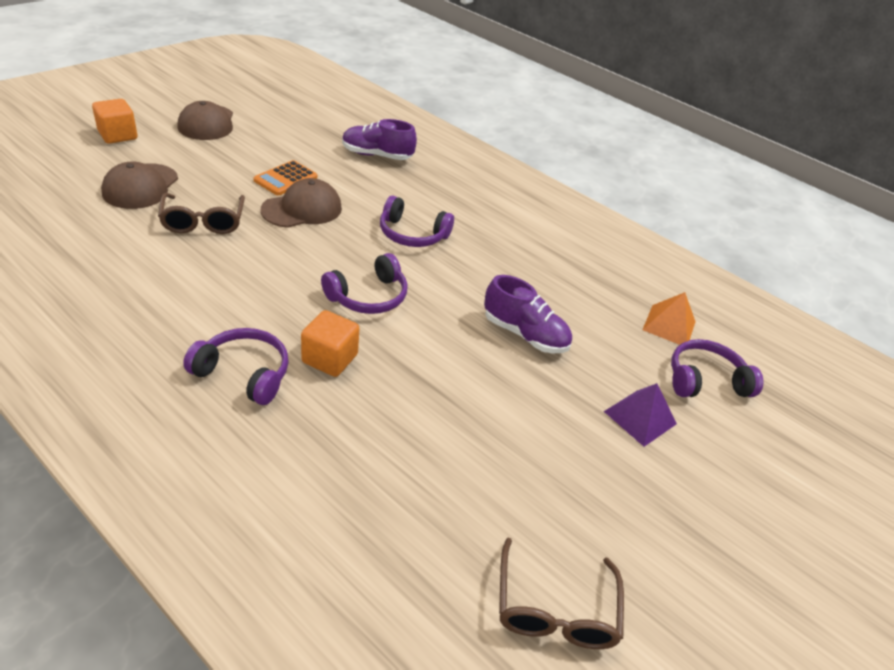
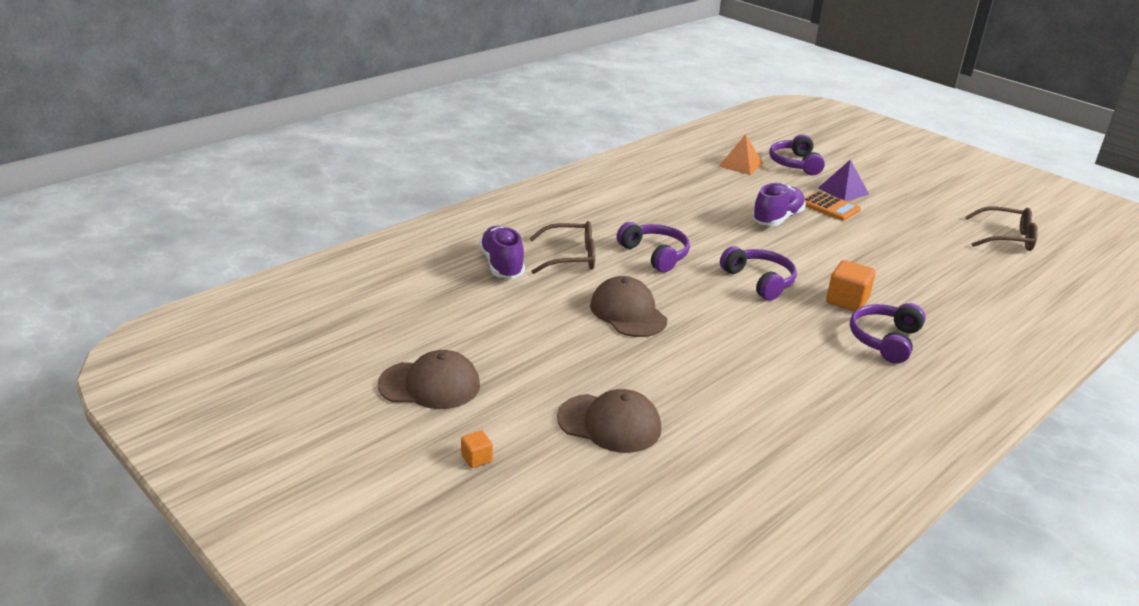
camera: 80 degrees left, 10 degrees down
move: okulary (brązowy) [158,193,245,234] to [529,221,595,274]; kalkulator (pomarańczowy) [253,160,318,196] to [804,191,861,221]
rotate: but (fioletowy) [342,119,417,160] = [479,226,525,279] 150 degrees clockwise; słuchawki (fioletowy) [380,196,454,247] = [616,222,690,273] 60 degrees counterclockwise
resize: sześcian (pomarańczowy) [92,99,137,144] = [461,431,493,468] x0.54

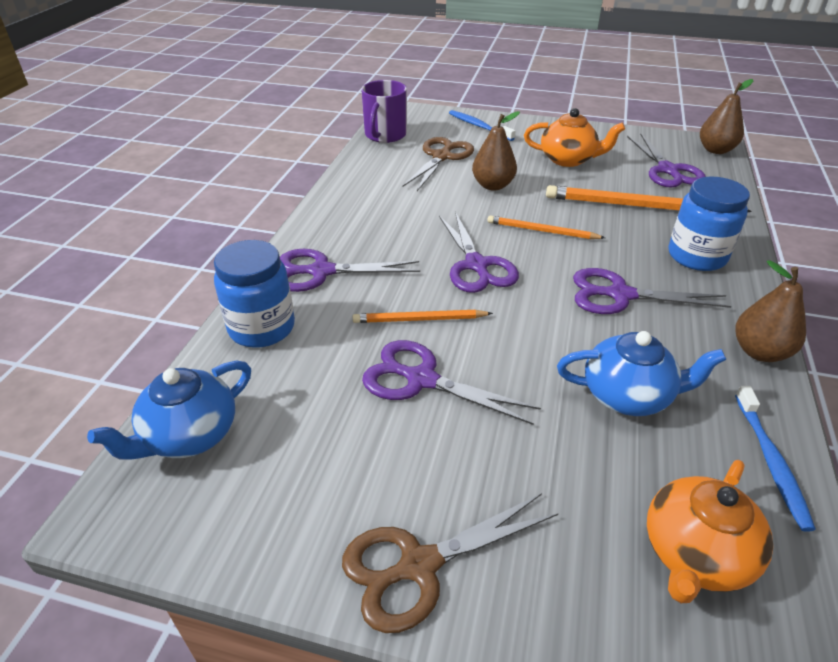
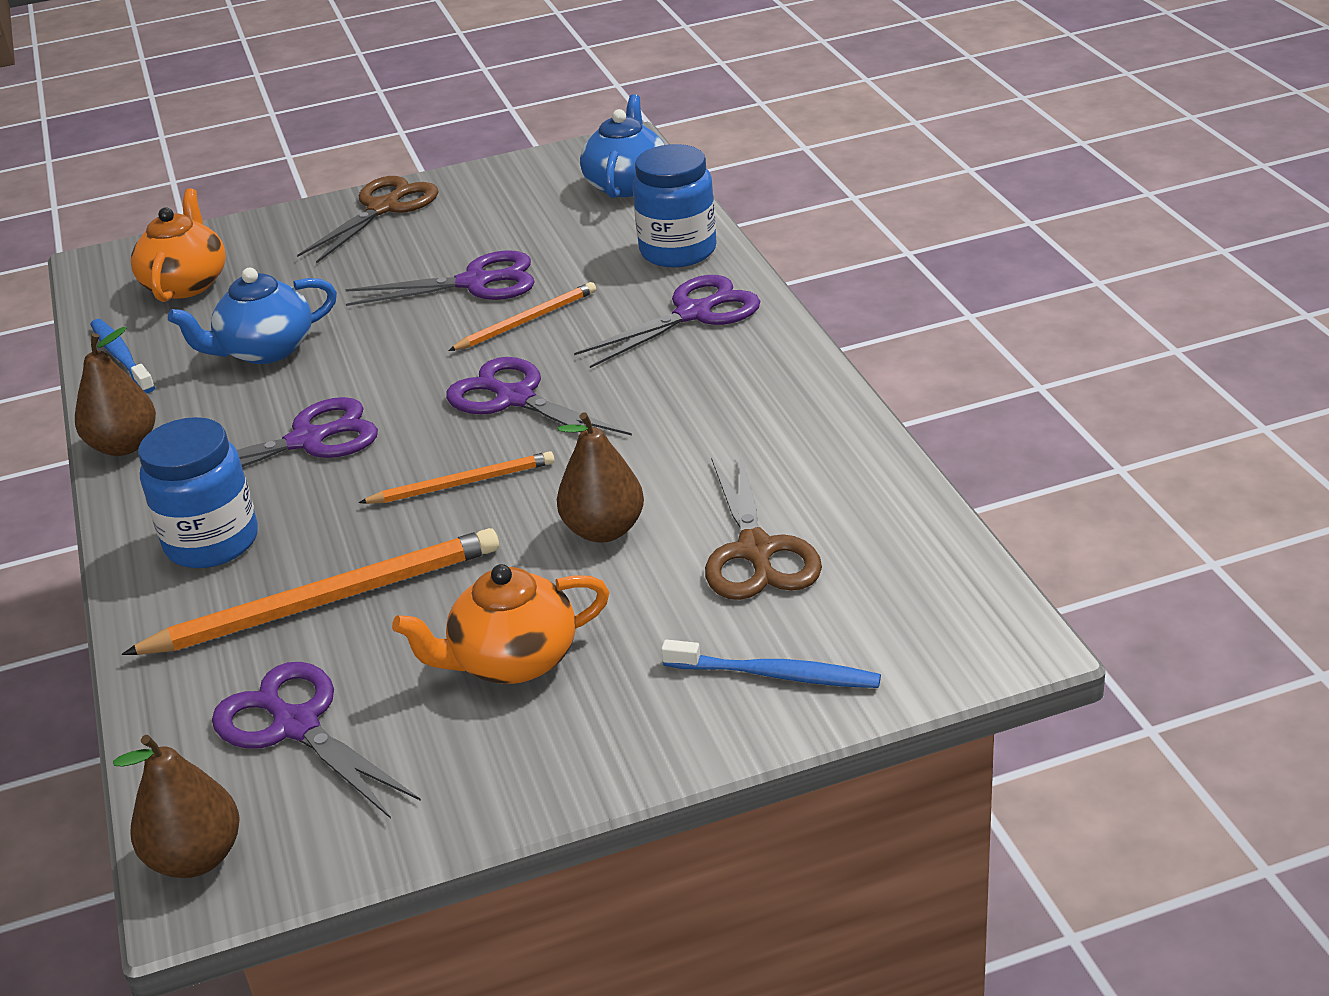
camera: 150 degrees right, 5 degrees down
delete: kubek (fioletowy) [361,80,407,143]

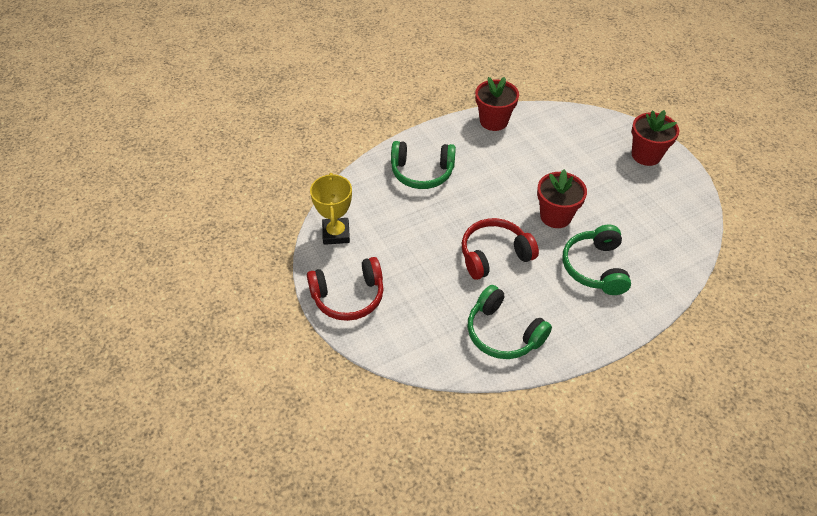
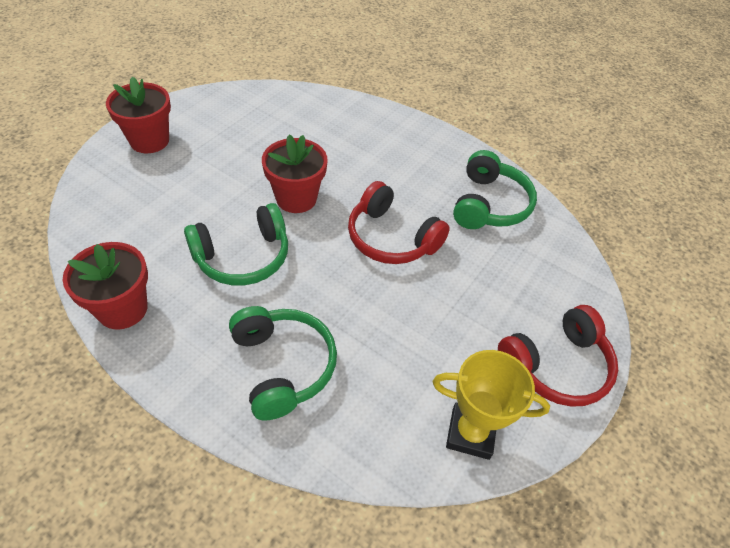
camera: 120 degrees left, 0 degrees up
move: słuchawki (zielony) [562,224,631,295] to [184,203,288,286]
rotate: puchar (żółty) [310,173,352,245] = [433,350,550,460] 45 degrees clockwise; słuchawki (czerwony) [307,257,384,321] = [498,305,618,407] 105 degrees clockwise

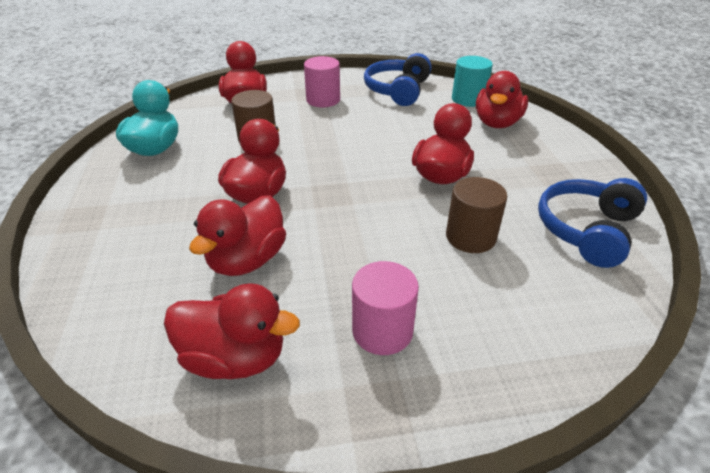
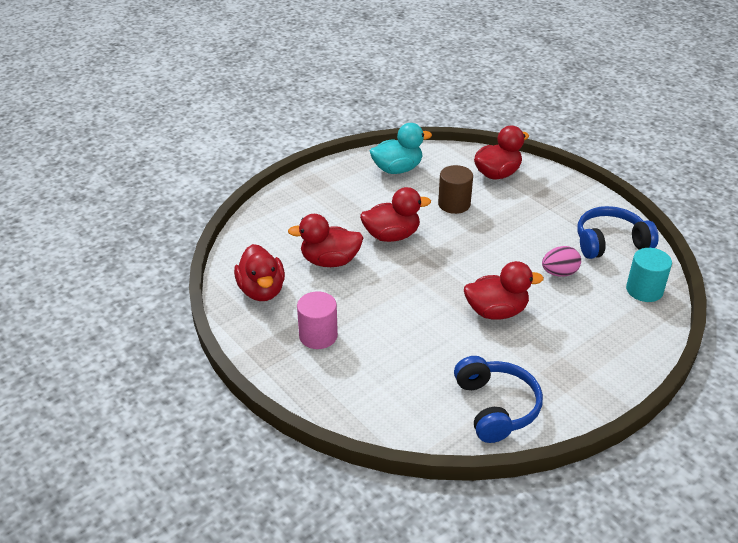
camera: 60 degrees right, 0 degrees up
delete: walec (różowy) [304,56,340,107]; walec (brązowy) [446,177,507,253]; kaczka (czerwony) [476,71,528,128]
insert: jajko (różowy) [542,246,581,277]
rotate: słuchawki (niebieski) [538,178,647,268] = [454,356,543,443] 75 degrees clockwise

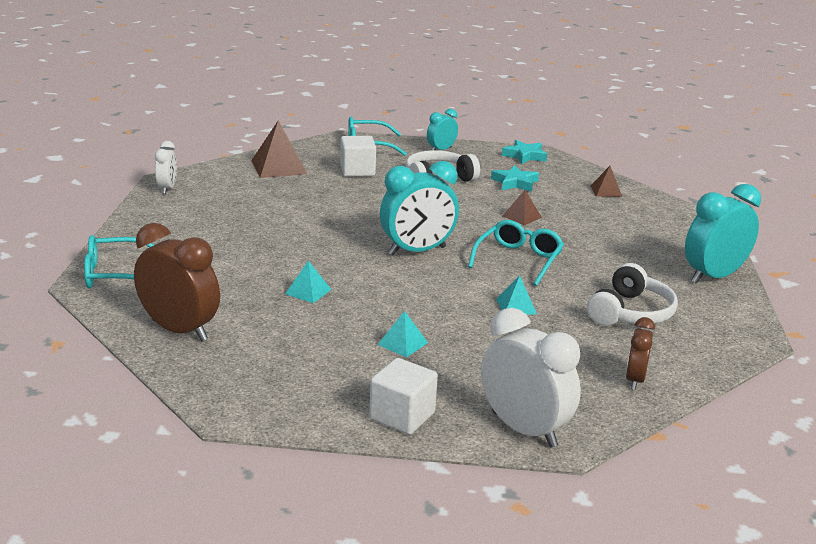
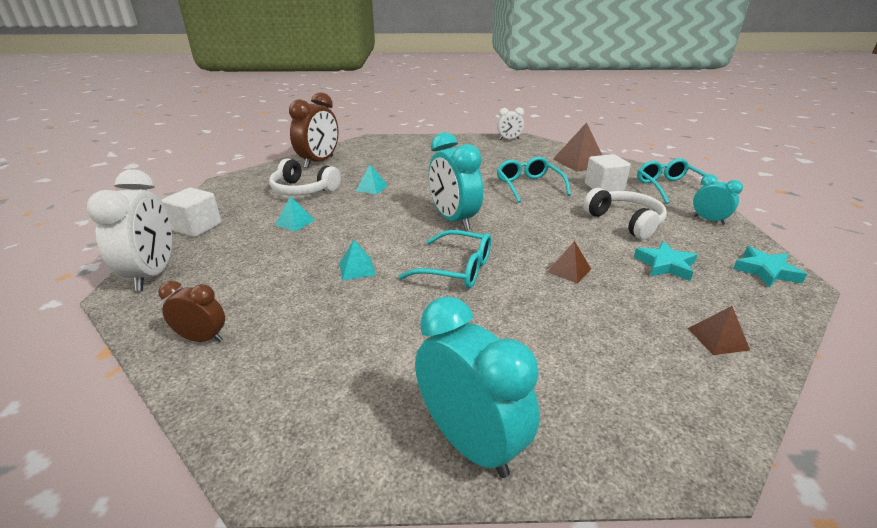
camera: 85 degrees right, 5 degrees up
move: słuchawki (biały) [587,263,678,326] to [269,158,341,195]; okulary (turkusowy) [84,235,154,289] to [497,157,571,203]
rotate: budzik (biały) [481,308,581,447] = [87,169,172,291] 45 degrees counterclockwise

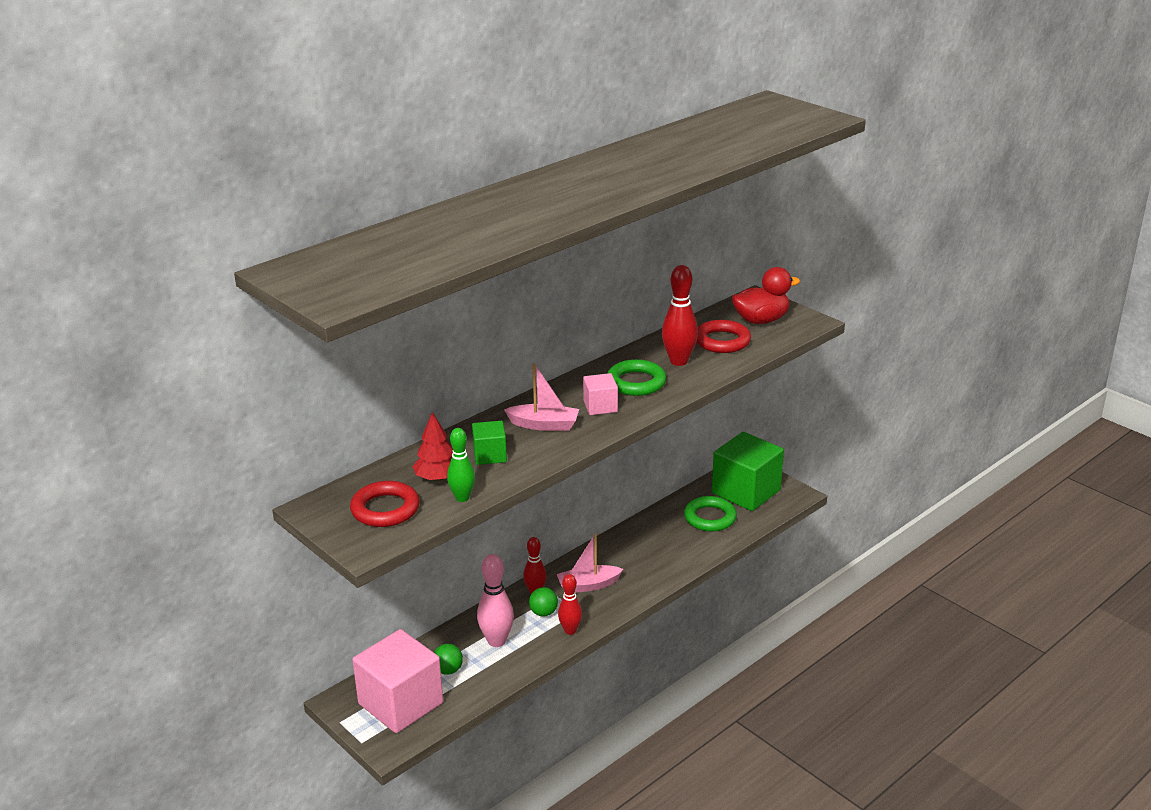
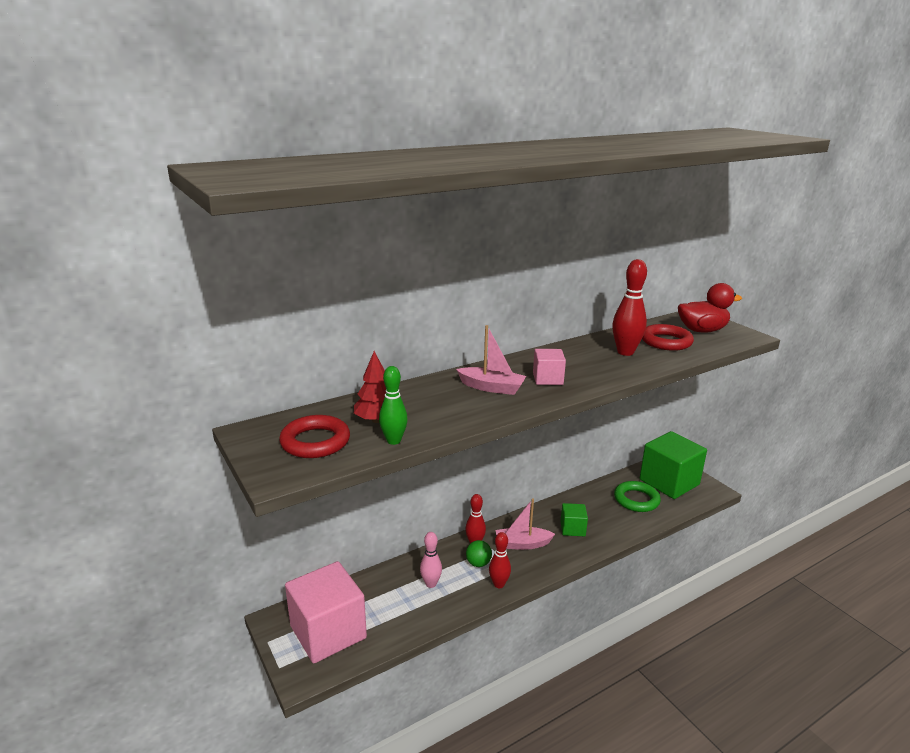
camera: 10 degrees right, 5 degrees down
delete: piłka (zielony) [434,644,463,675]; pierścień (zielony) [607,359,667,396]
move: sześcian (zielony) [472,421,507,465] to [561,503,588,536]
resize: kręgiel (różowy) [477,554,514,647] = [420,532,442,588] x0.66

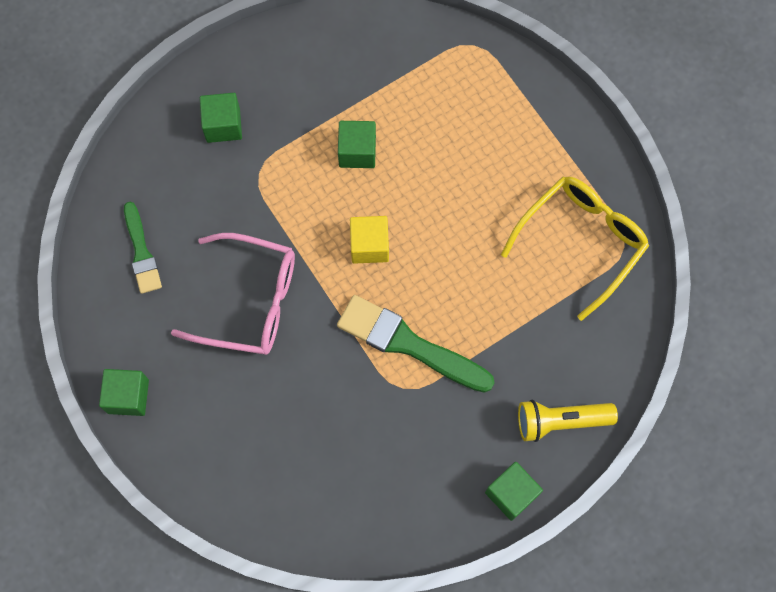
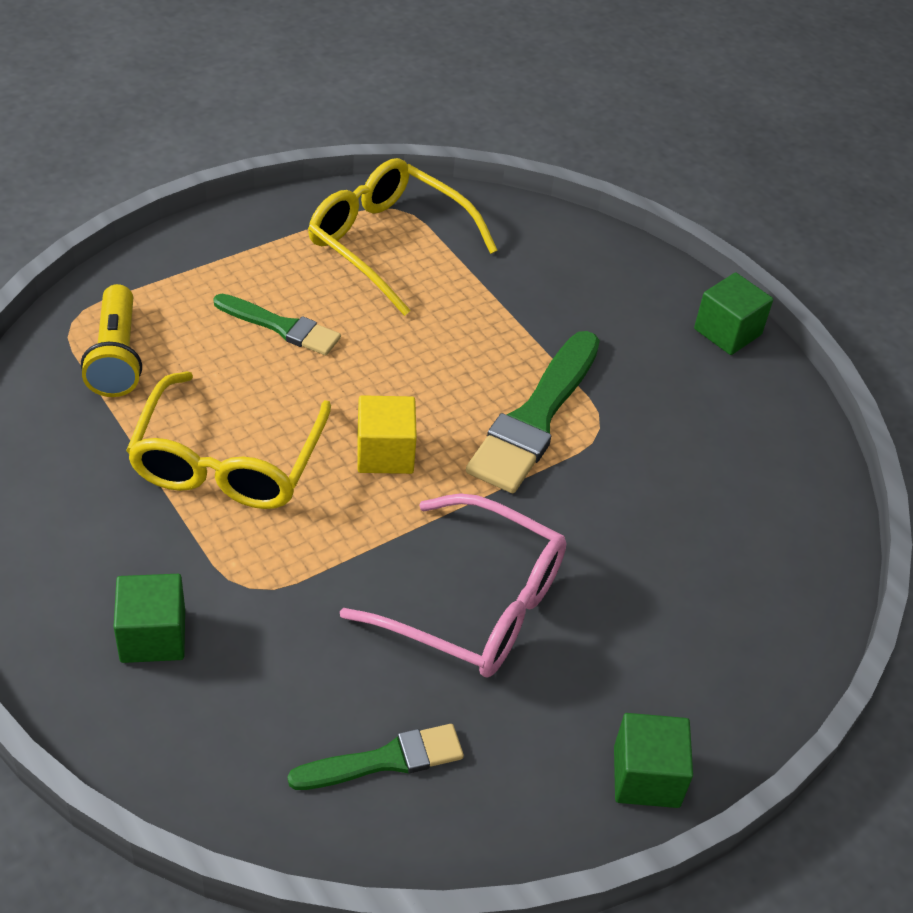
camera: 95 degrees left, 25 degrees down
insert: pędzel (zielony) [213,294,341,355]
move: latarka (żółty) [518,400,618,442] to [81,284,142,397]
replace: sześcian (zielony) [338,121,376,168] to okulary (żółty) [126,371,331,509]
rotate: okulary (różowy) [171,233,295,355] = [340,493,566,678] 105 degrees clockwise

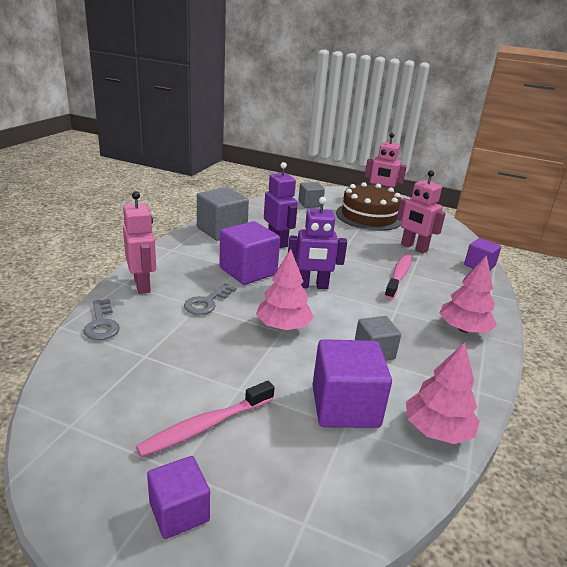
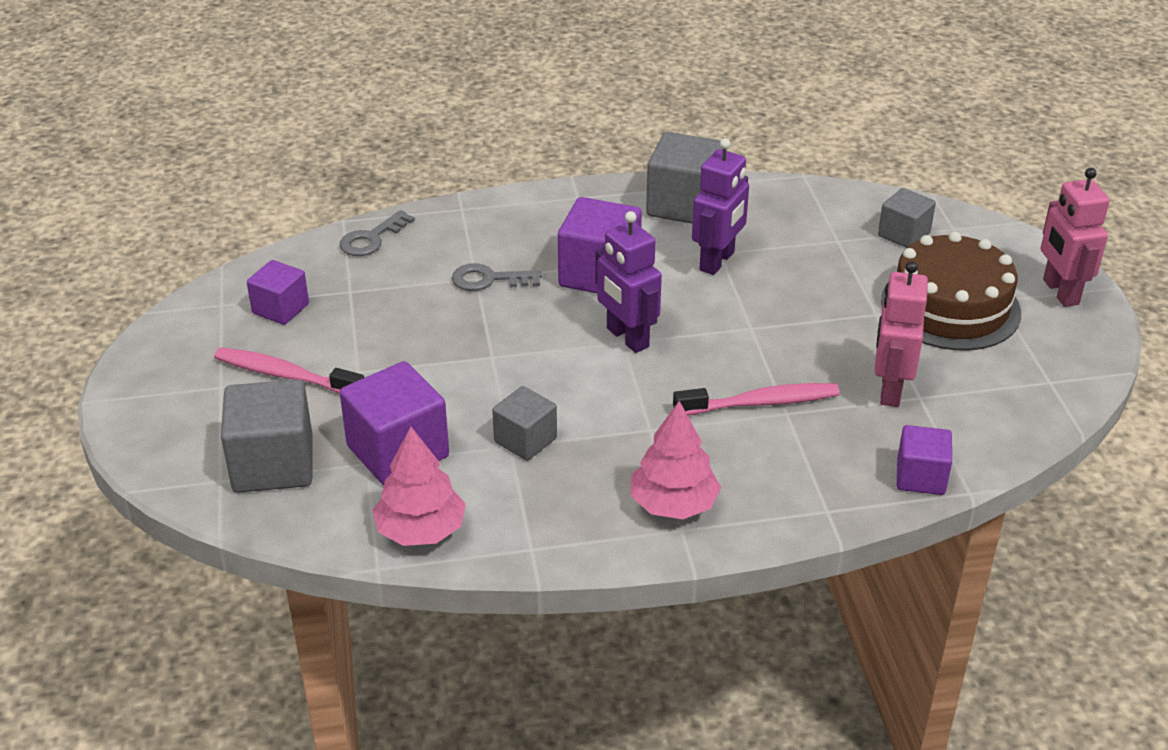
camera: 60 degrees right, 10 degrees up
delete: robot (różowy) [123,191,156,294]; drzewko (różowy) [256,249,314,330]
insert: sześcian (szary) [221,379,313,493]
move: sześcian (fioletowy) [147,456,210,539] to [247,260,309,325]

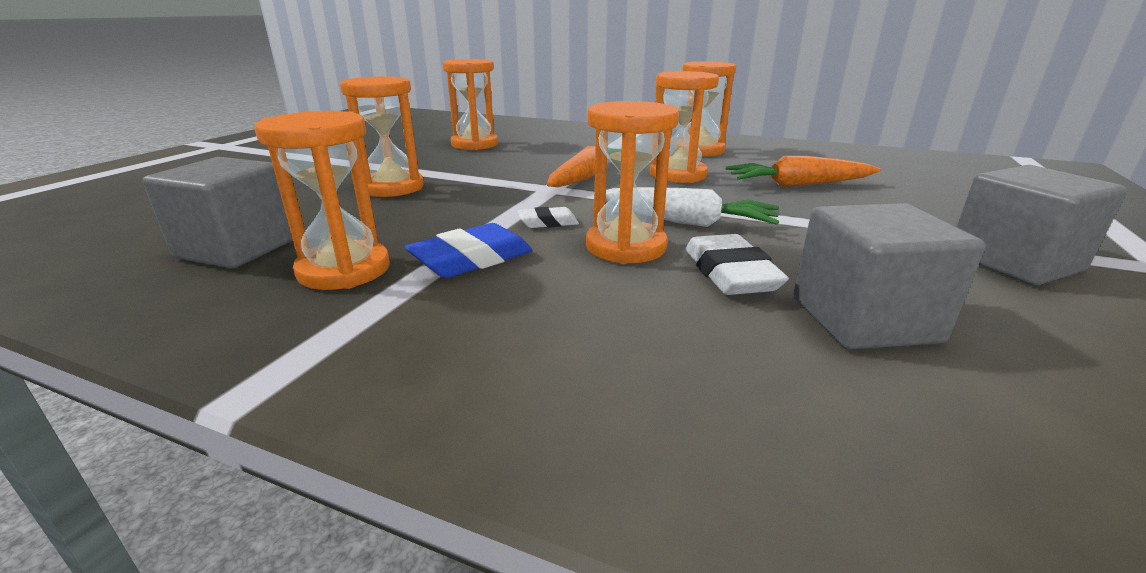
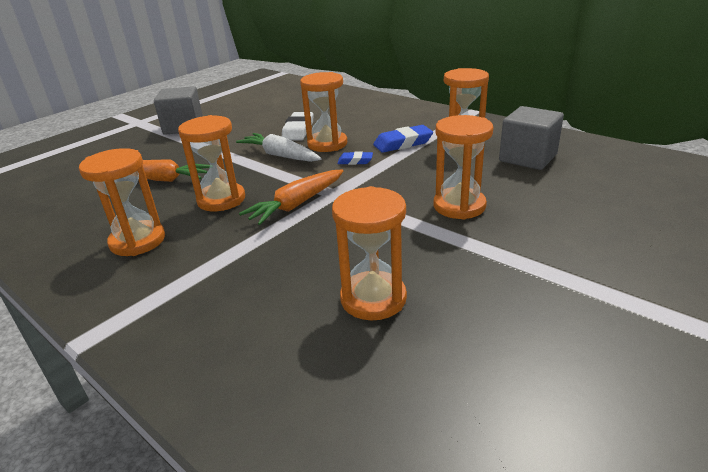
camera: 160 degrees left, 5 degrees up
delete: sześcian (szary) [793,203,985,349]
recolor: gumka do mazania (biały) [518,207,579,228] to gumka do mazania (niebieski) [337,151,373,165]

